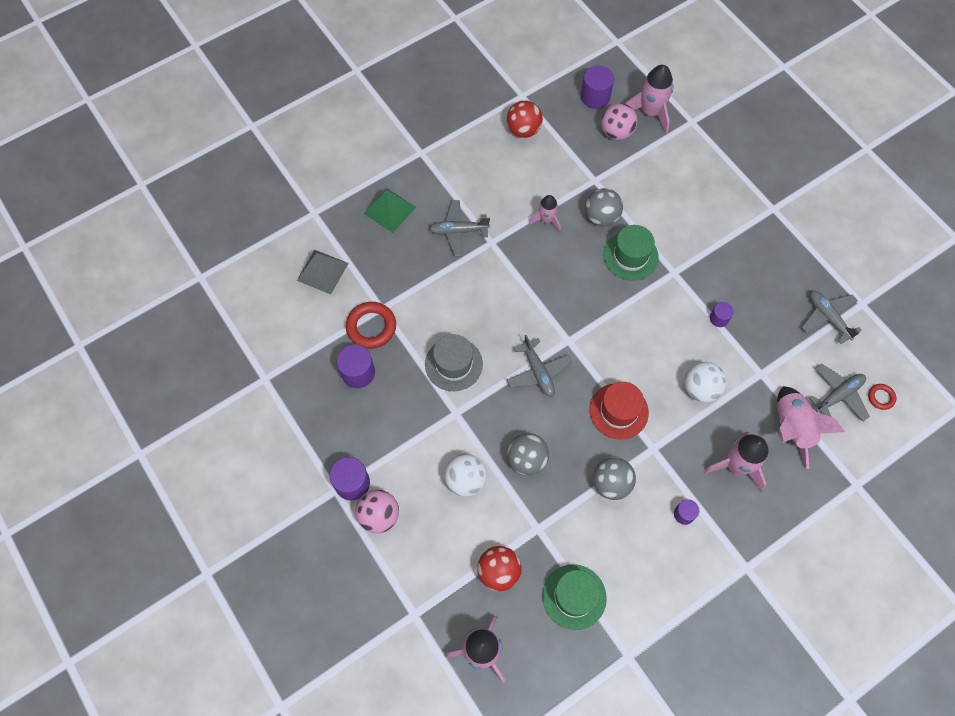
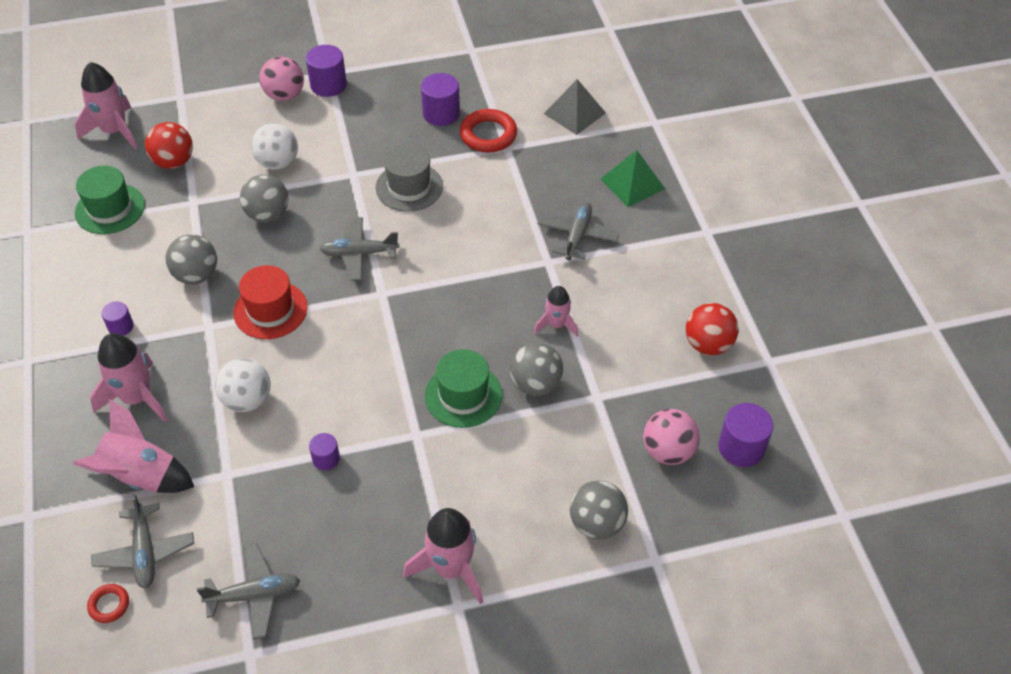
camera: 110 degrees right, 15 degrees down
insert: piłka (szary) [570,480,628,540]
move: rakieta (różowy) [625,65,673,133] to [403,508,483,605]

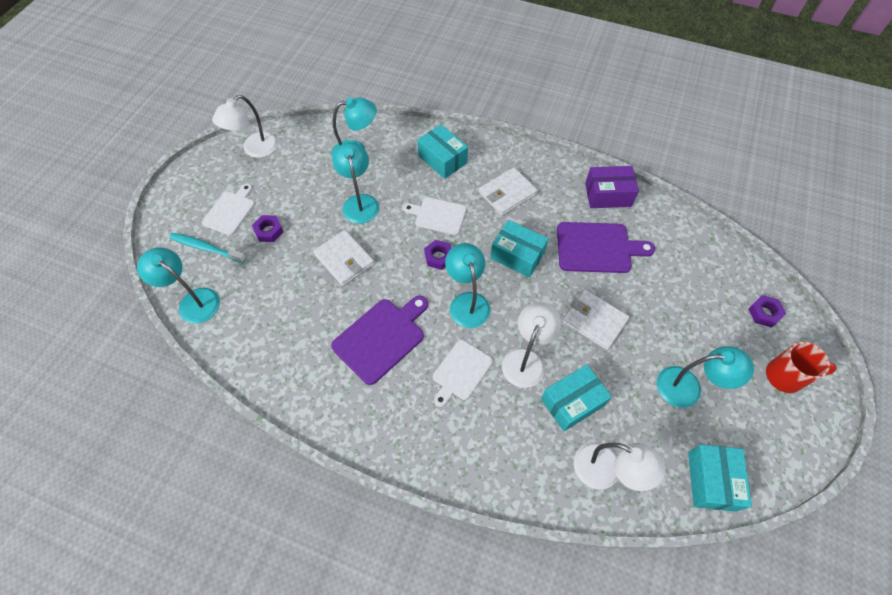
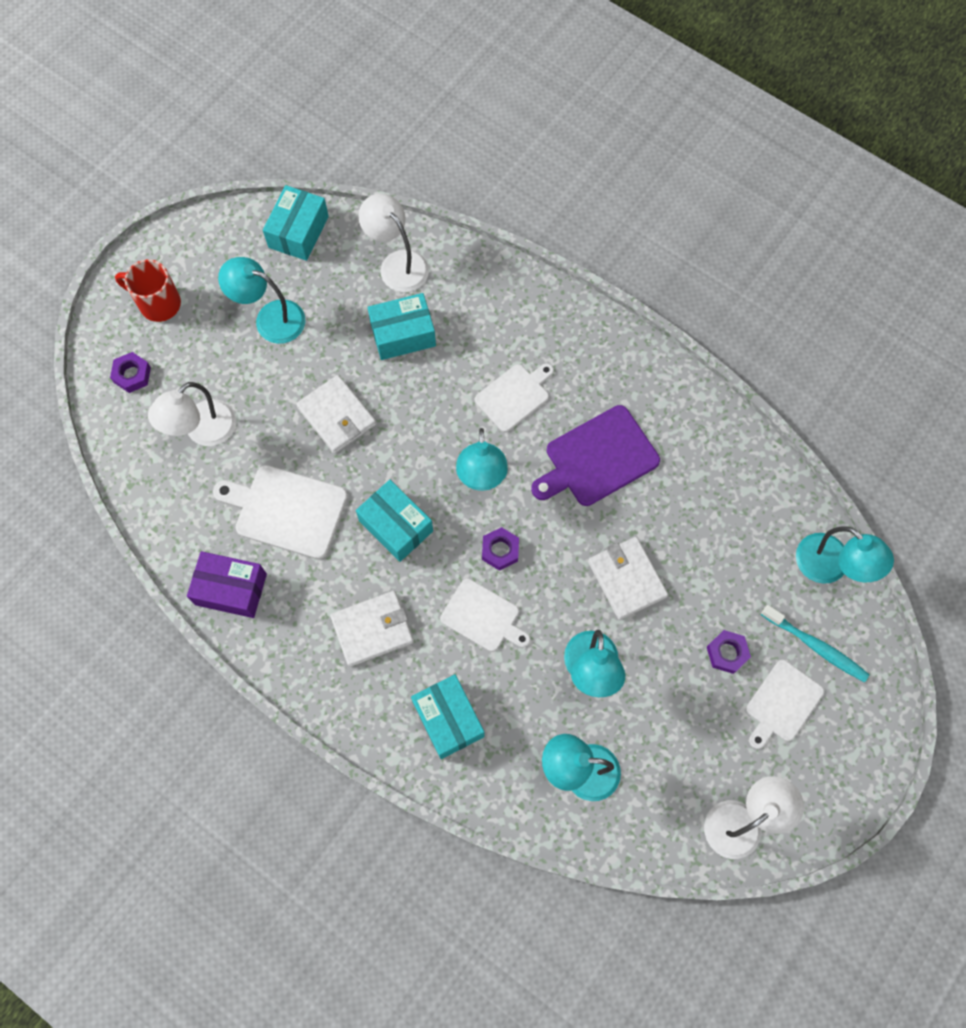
camera: 165 degrees left, 10 degrees up
move: lampka (biały) [502,302,561,388] to [148,382,236,446]
recolor: deska do krojenia (fioletowy) [557,222,655,273] to deska do krojenia (biały) [213,465,348,559]

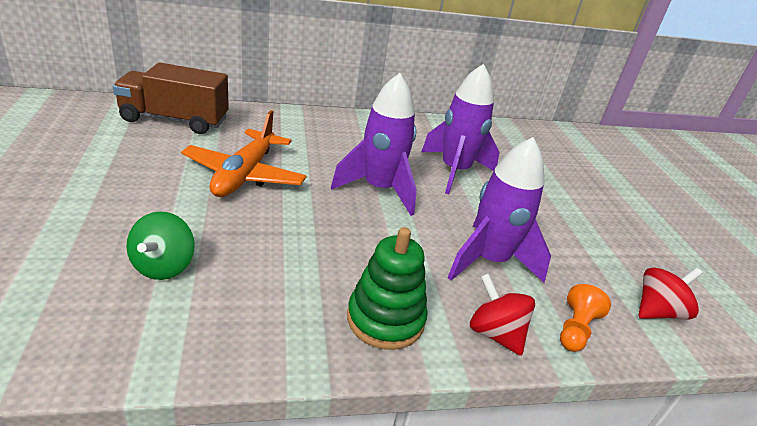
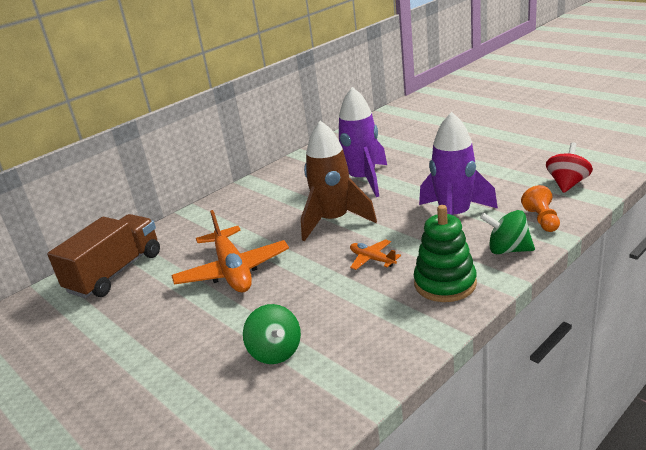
camera: 25 degrees left, 5 degrees down
insert: samolot (pomarańczowy) [350,239,401,270]
recolor: rakieta (fioletowy) [331,73,417,216] to rakieta (brązowy) [301,121,377,242]; bączek (czerwony) [470,273,535,356] to bączek (zielony) [480,210,535,254]
rotate: ciężarówka (brązowy) [113,63,229,134] = [47,214,160,298] 150 degrees clockwise

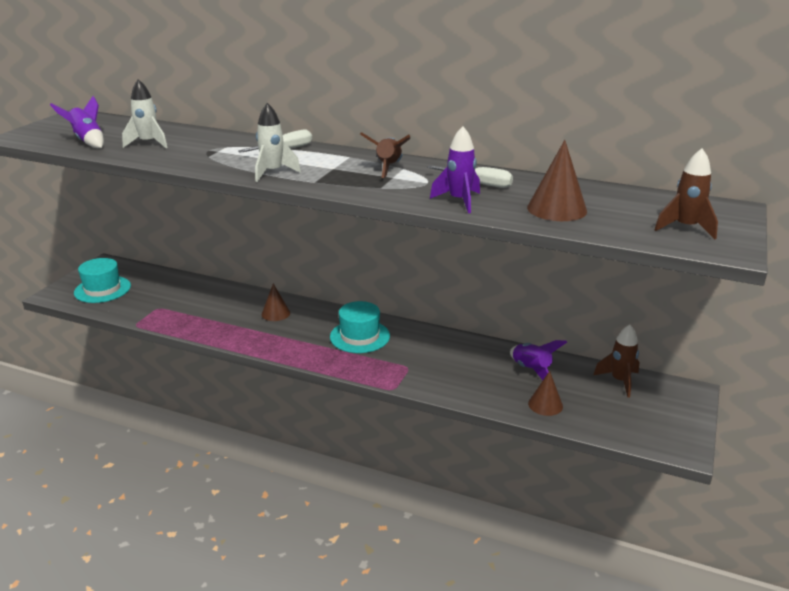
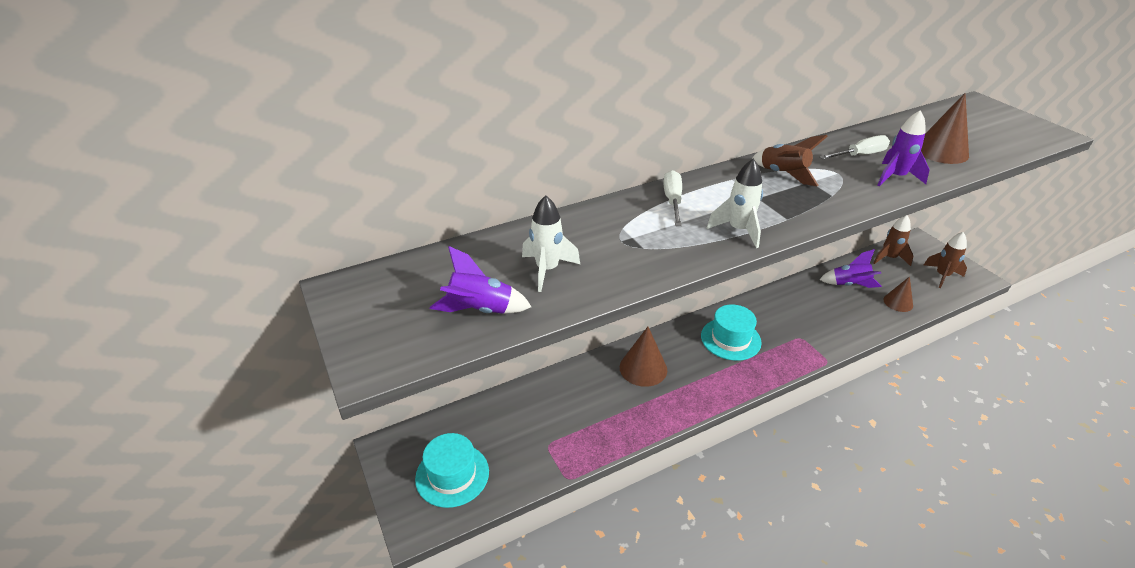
camera: 50 degrees left, 10 degrees up
move: rakieta (brązowy) [655,148,718,239] to [924,232,967,288]
resize: stożek (brązowy) [262,284,290,321] = [620,327,667,387] x1.53

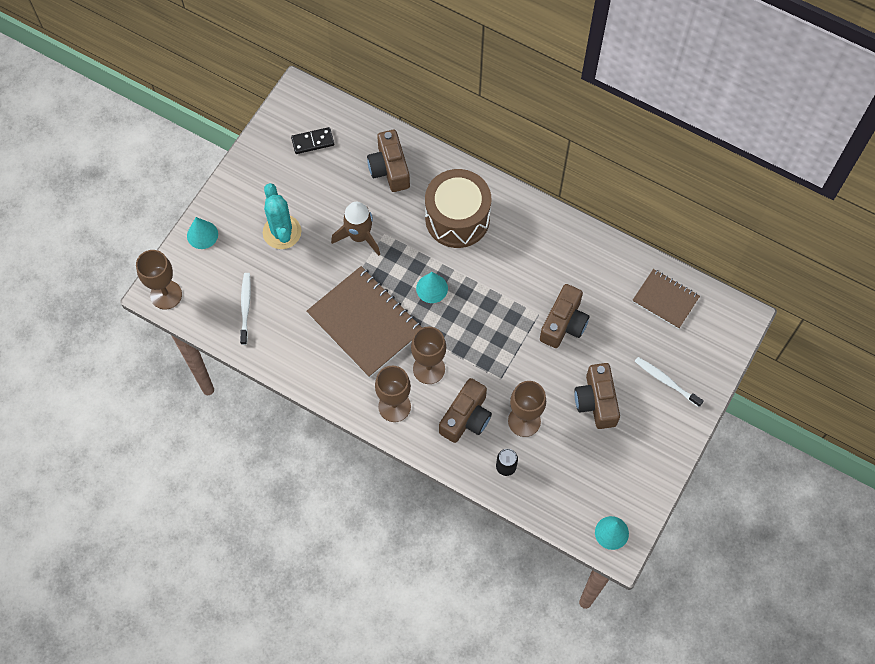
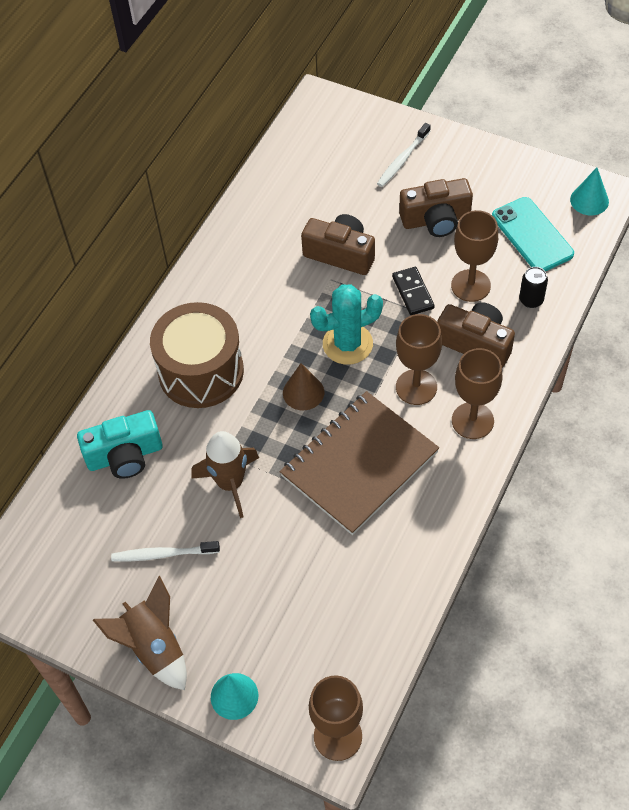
camera: 90 degrees left, 10 degrees down
delete: zeszyt (brązowy) [632,269,700,329]
insert: rakieta (brązowy) [93,576,187,690]; telefon (turkusowy) [492,197,574,272]
move: szczoteczka do zębów (biały) [240,273,251,345] to [111,541,220,562]; kaktus (turkusowy) [263,183,301,249] to [310,284,383,365]; kostka domina (czarny) [291,127,334,154] to [392,267,435,315]
recolor: aparat fotograficzny (brązowy) [367,130,410,192] to aparat fotograficzny (turkusowy) [77,410,163,479]; stożek (turkusowy) [416,272,448,303] to stożek (brązowy) [283,363,324,410]

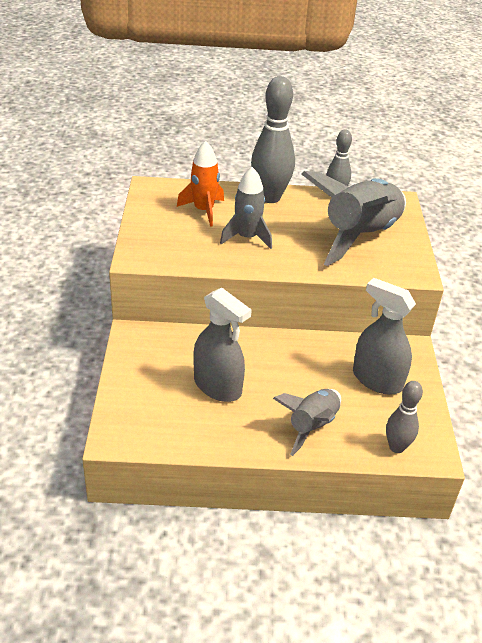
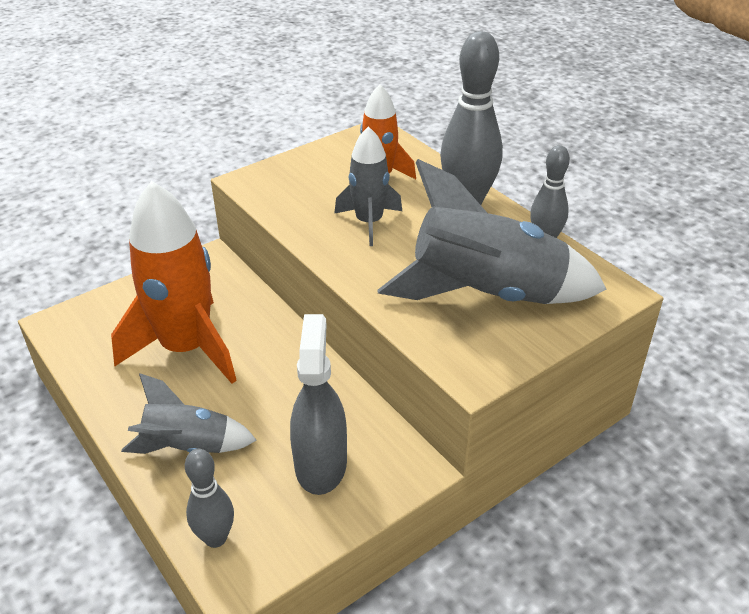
camera: 55 degrees right, 0 degrees up
replace: spryskiwacz (szary) [194,288,252,402] to rakieta (pomarańczowy) [111,181,237,384]

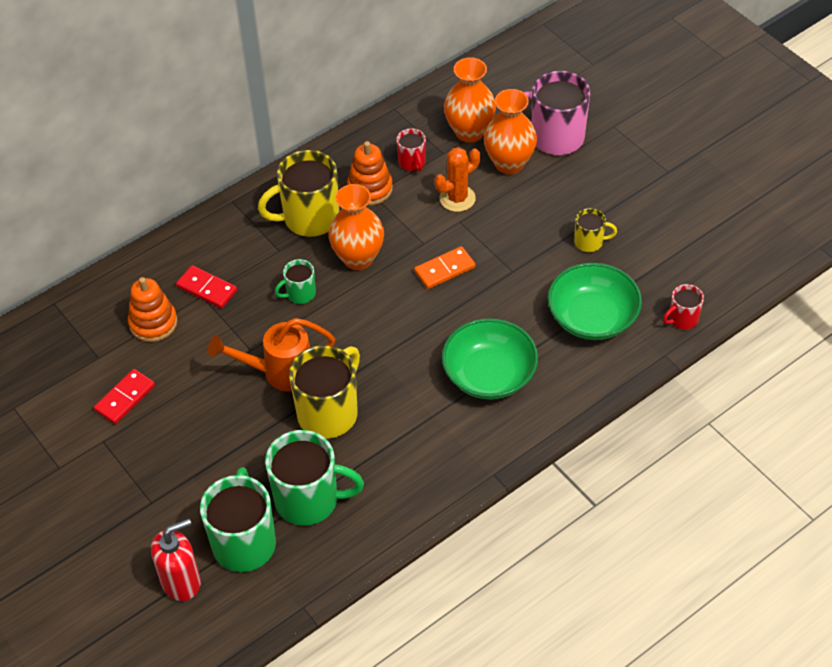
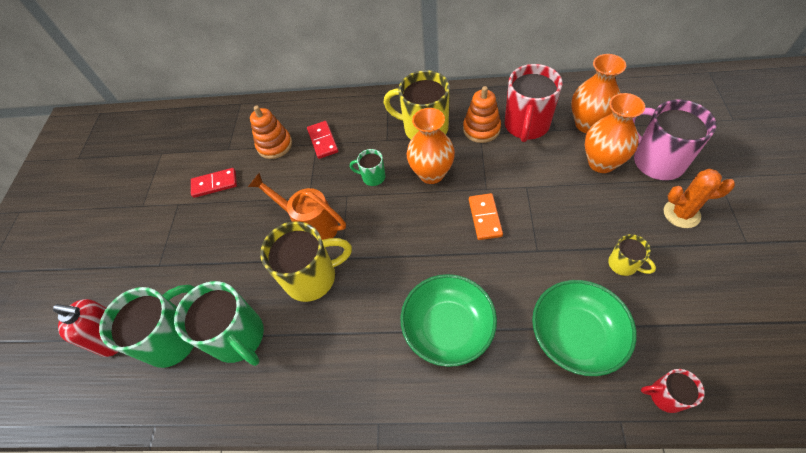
camera: 45 degrees right, 5 degrees up
move: kaktus (pomarańczowy) [435,147,480,212] to [664,169,735,228]
rotate: kostka domina (pomarańczowy) [414,246,475,289] = [469,193,503,240] 75 degrees clockwise
resize: kubek (czerwony) [397,128,426,171] = [505,64,562,142] x1.98

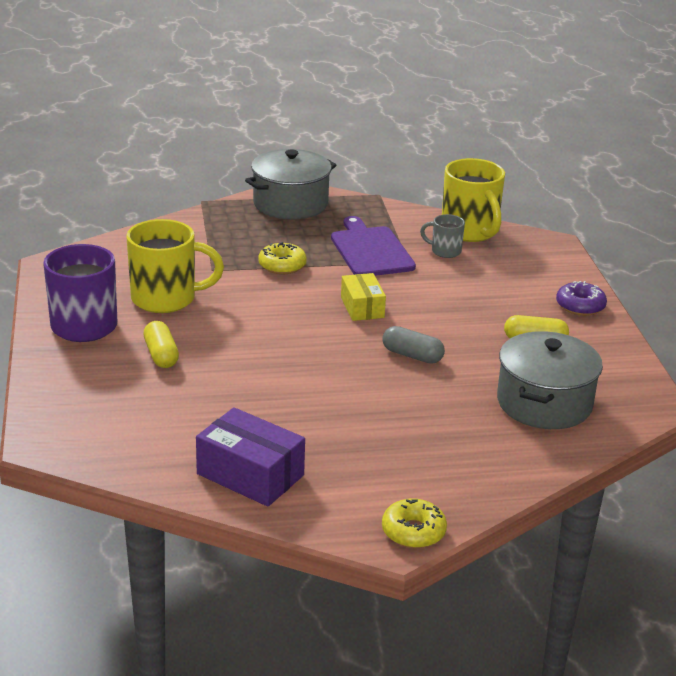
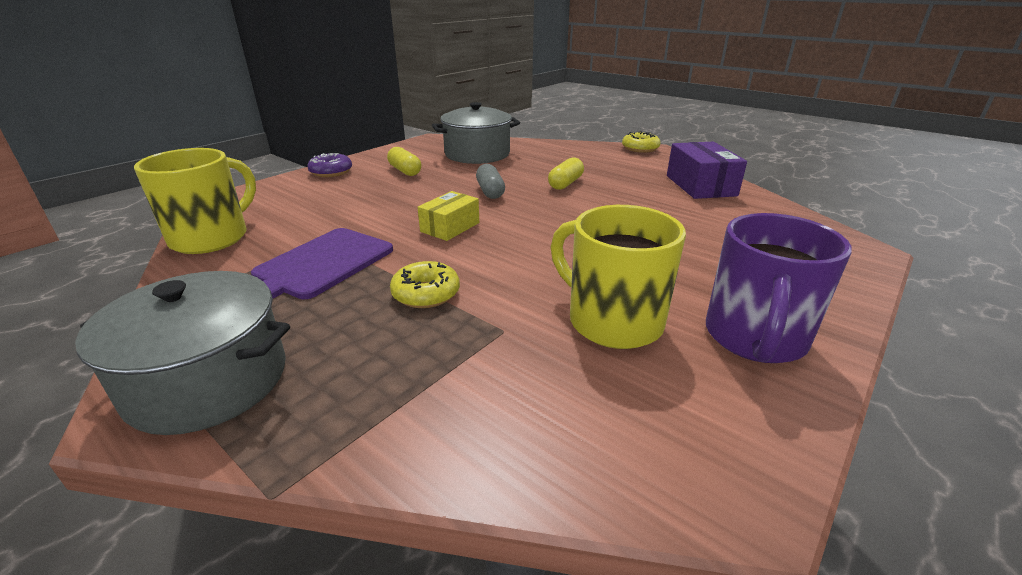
camera: 130 degrees left, 0 degrees up
delete: kubek (szary) [420,214,465,258]
move: kapsułka (żółty) [143,321,179,368] to [548,157,584,190]

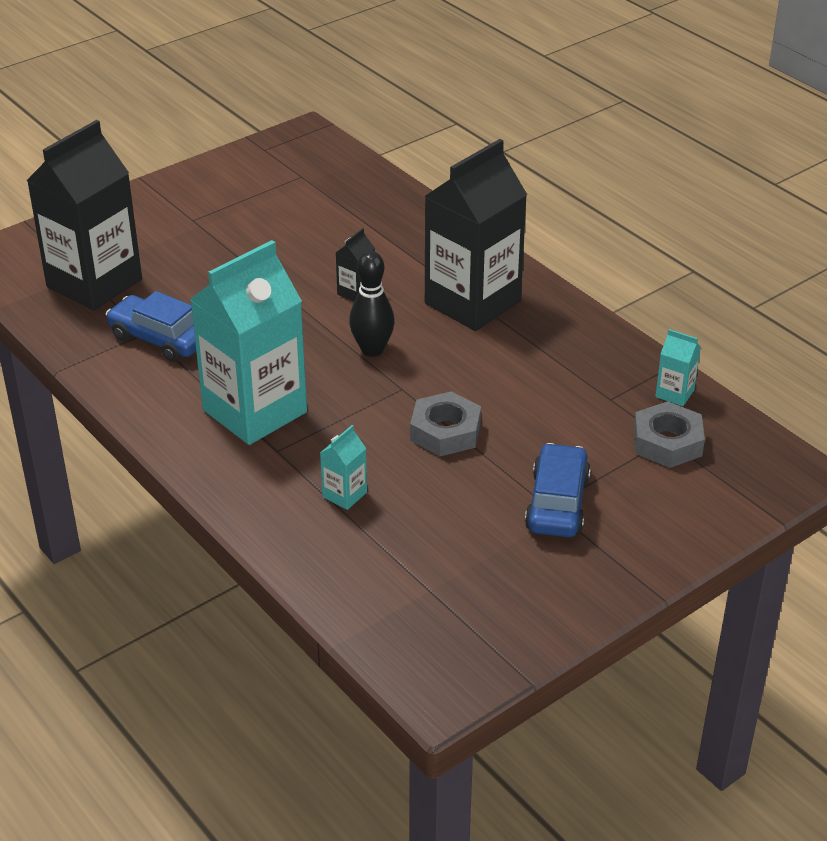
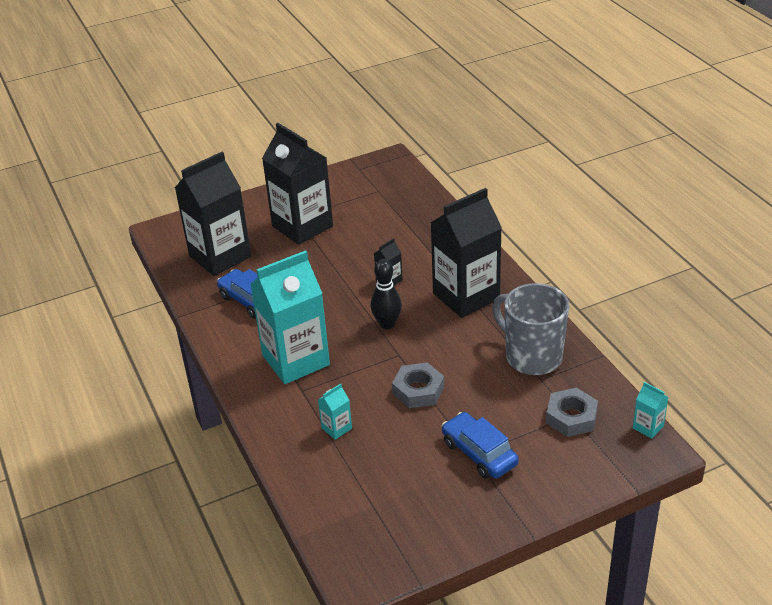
camera: 15 degrees right, 0 degrees up
insert: karton mleka (czarny) [262,123,333,245]; kubek (szary) [492,283,569,375]
move: karton mleka (turkusowy) [655,329,701,406] to [633,382,668,439]
rotate: samochód (niebieski) [525,443,591,537] = [442,412,519,479] 60 degrees counterclockwise

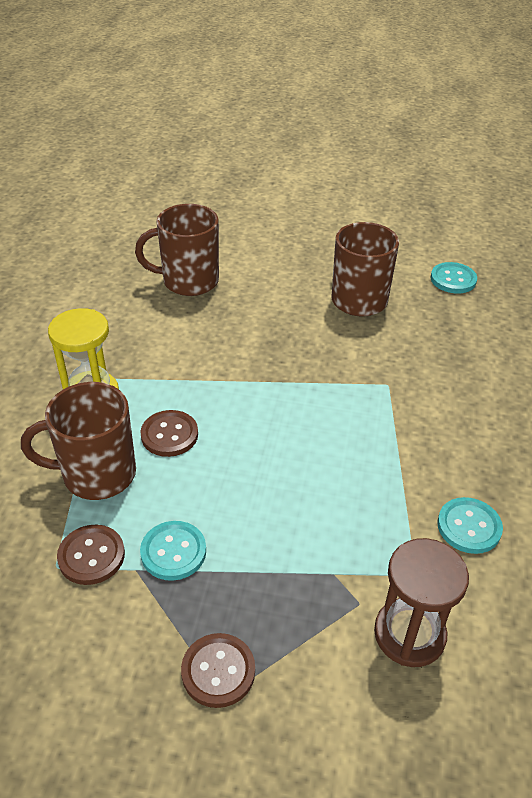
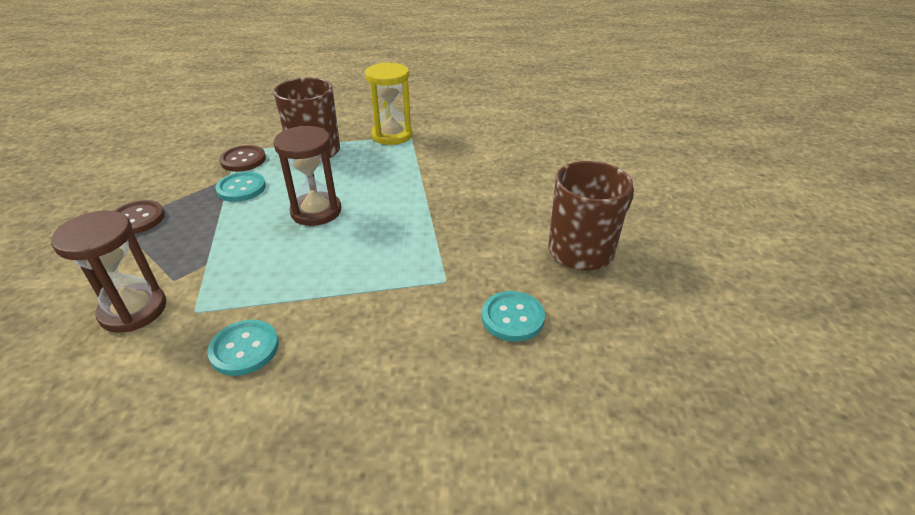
camera: 80 degrees right, 5 degrees down
delete: kubek (brązowy) [135,204,219,296]; guzik (brązowy) [140,410,198,457]
insert: klepsydra (brązowy) [273,126,341,226]
move: guzik (turkusowy) [431,262,477,293] to [482,291,545,341]

